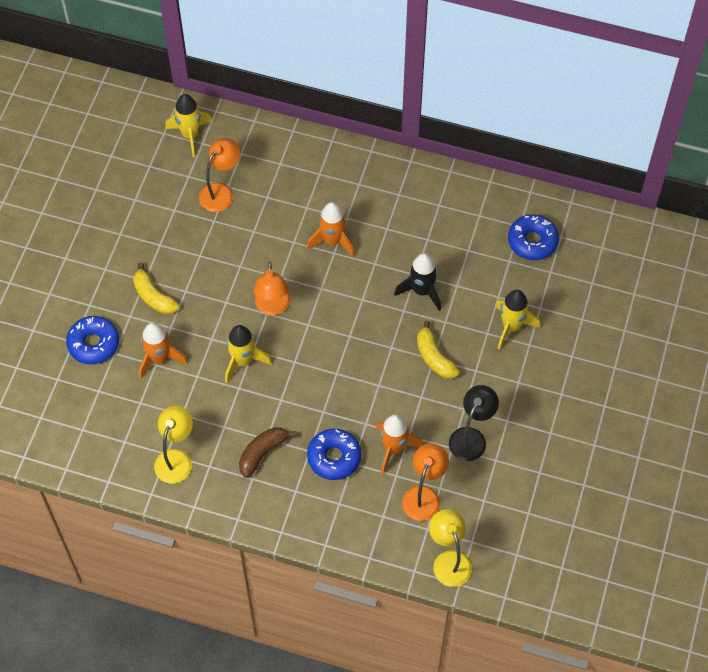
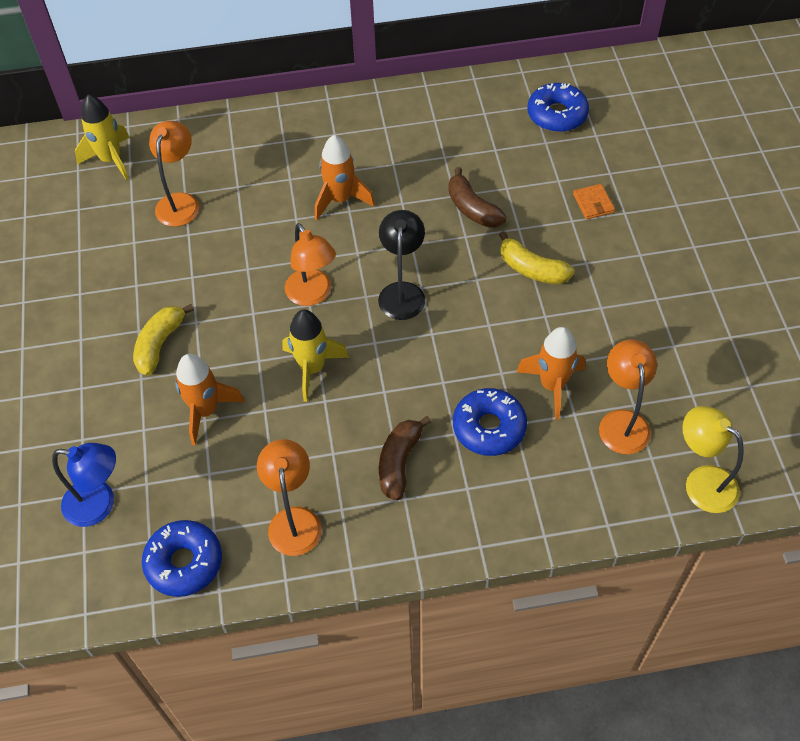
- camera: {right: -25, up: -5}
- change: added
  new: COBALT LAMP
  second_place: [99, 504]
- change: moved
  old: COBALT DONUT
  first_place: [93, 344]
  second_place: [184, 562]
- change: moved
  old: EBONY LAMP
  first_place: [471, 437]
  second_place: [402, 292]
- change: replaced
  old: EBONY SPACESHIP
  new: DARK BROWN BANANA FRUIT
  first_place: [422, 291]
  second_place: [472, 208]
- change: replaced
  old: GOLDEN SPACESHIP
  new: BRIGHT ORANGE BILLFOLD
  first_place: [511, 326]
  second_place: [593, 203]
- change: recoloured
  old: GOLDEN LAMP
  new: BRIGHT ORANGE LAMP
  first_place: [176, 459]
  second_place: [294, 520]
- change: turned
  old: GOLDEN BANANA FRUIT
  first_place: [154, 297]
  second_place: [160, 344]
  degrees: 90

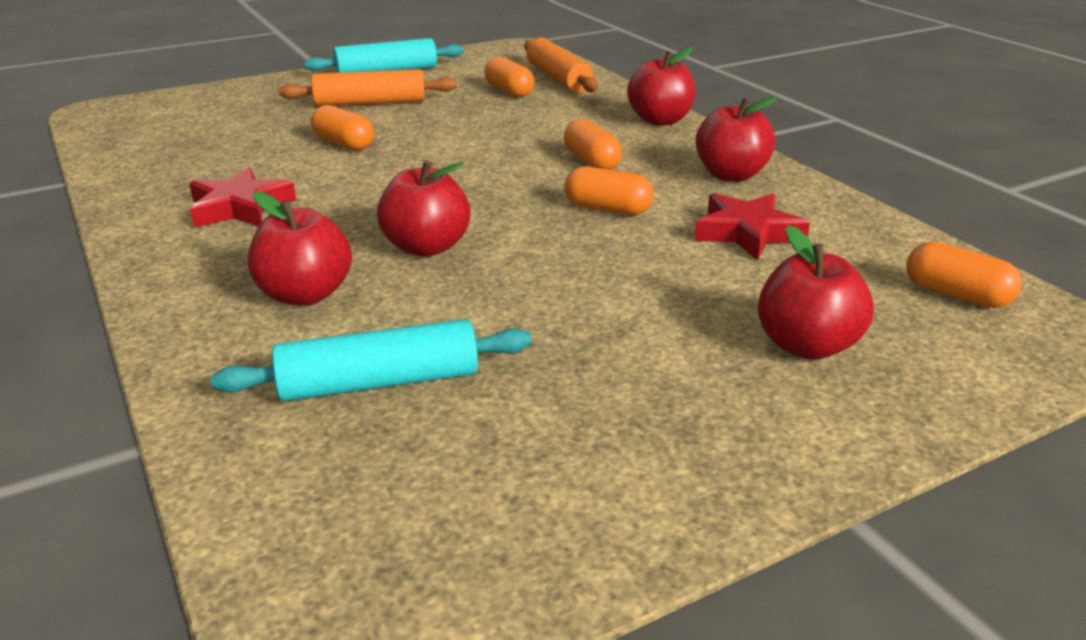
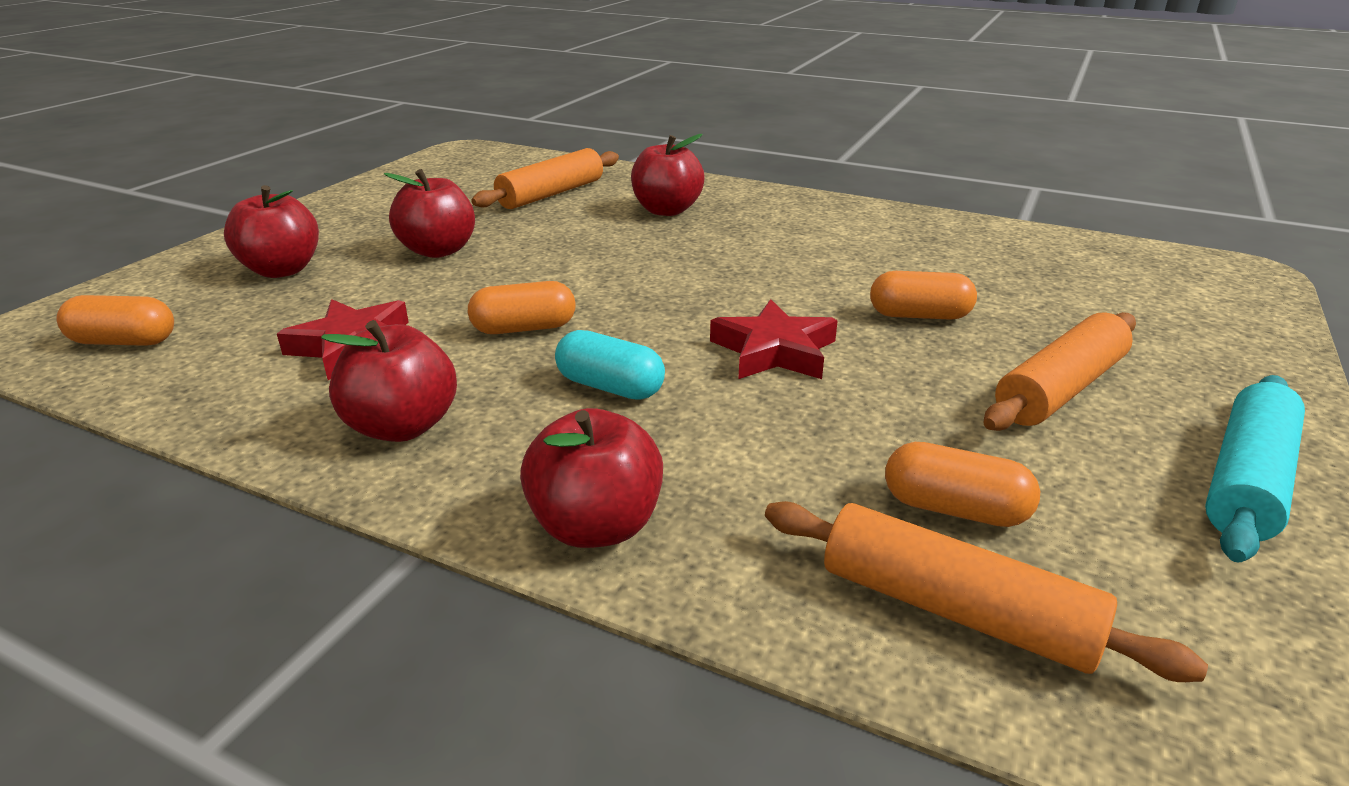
- camera: {right: 145, up: 0}
- change: moved
  old: CRIMSON FIVE-POINTED STAR
  first_place: [240, 207]
  second_place: [774, 351]
- change: moved
  old: CRIMSON TOY APPLE
  first_place: [426, 247]
  second_place: [438, 250]
- change: recoloured
  old: TURQUOISE PASTRY ROLLER
  new: BRIGHT ORANGE PASTRY ROLLER
  first_place: [379, 382]
  second_place: [551, 194]
- change: recoloured
  old: BRIGHT ORANGE CAPSULE
  new: TURQUOISE CAPSULE
  first_place: [591, 161]
  second_place: [610, 387]

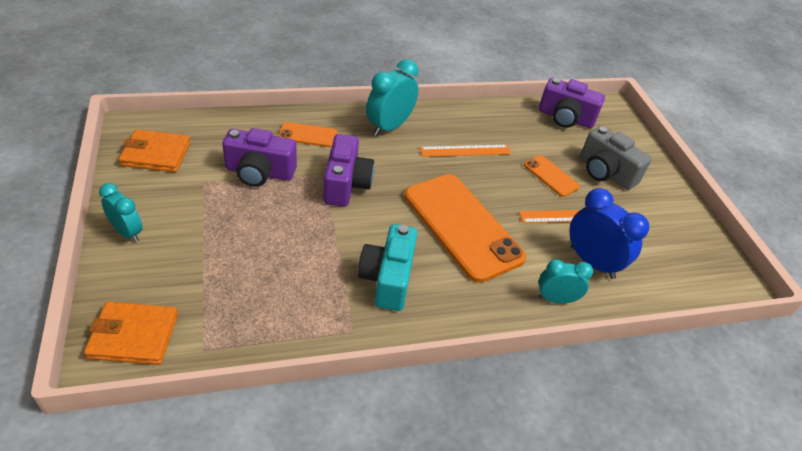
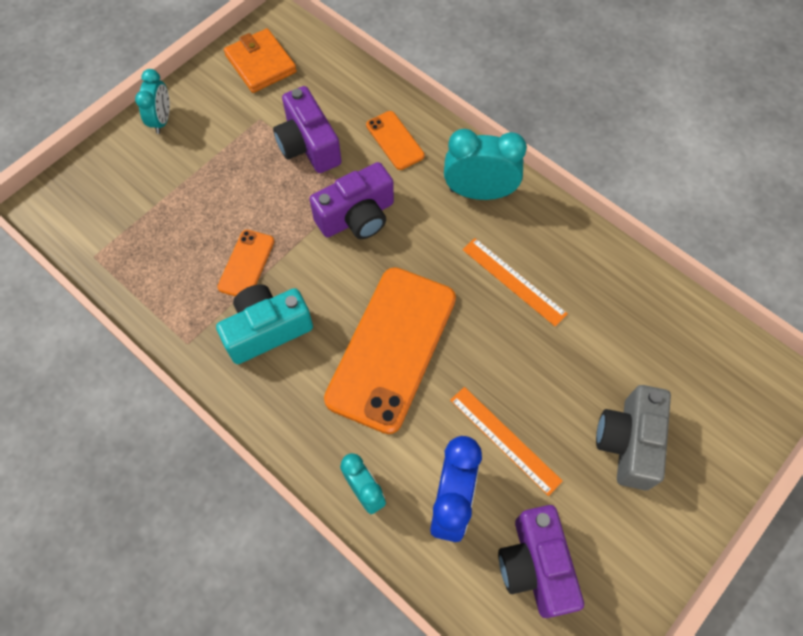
- camera: {right: 60, up: 20}
- change: removed
  old: BRIGHT ORANGE BILLFOLD
  first_place: [133, 336]
- change: moved
  old: BRIGHT ORANGE MOBILE PHONE
  first_place: [551, 176]
  second_place: [246, 264]
- change: moved
  old: VIOLET COMPACT CAMERA
  first_place: [565, 118]
  second_place: [535, 566]

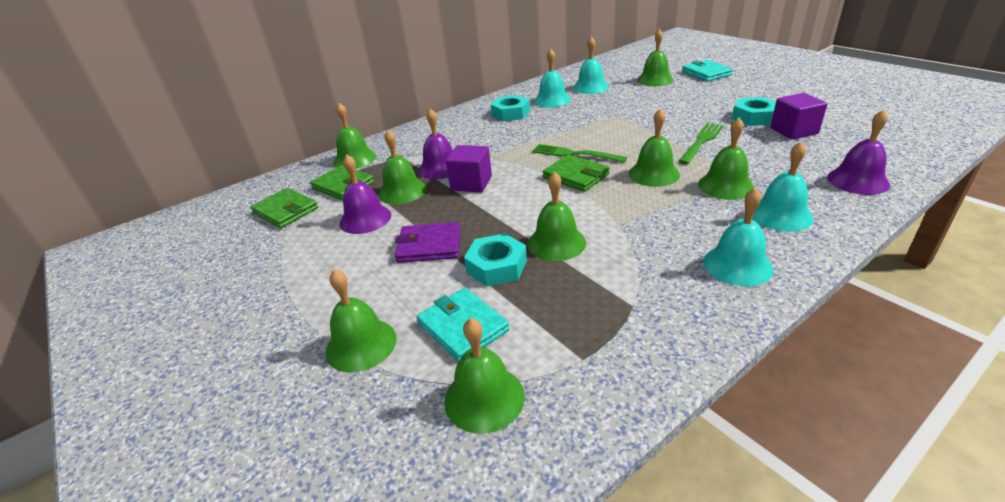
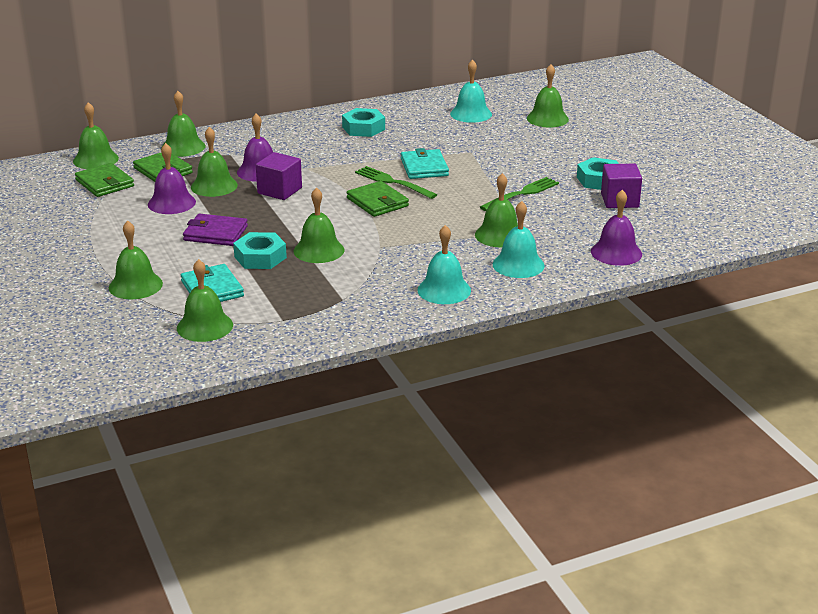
- camera: {right: 10, up: -5}
- change: removed
  old: TURQUOISE SCHOOL BELL
  first_place: [552, 100]
- change: moved
  old: EMERALD SCHOOL BELL
  first_place: [654, 174]
  second_place: [95, 159]
- change: moved
  old: TURQUOISE BILLFOLD
  first_place: [706, 73]
  second_place: [424, 167]

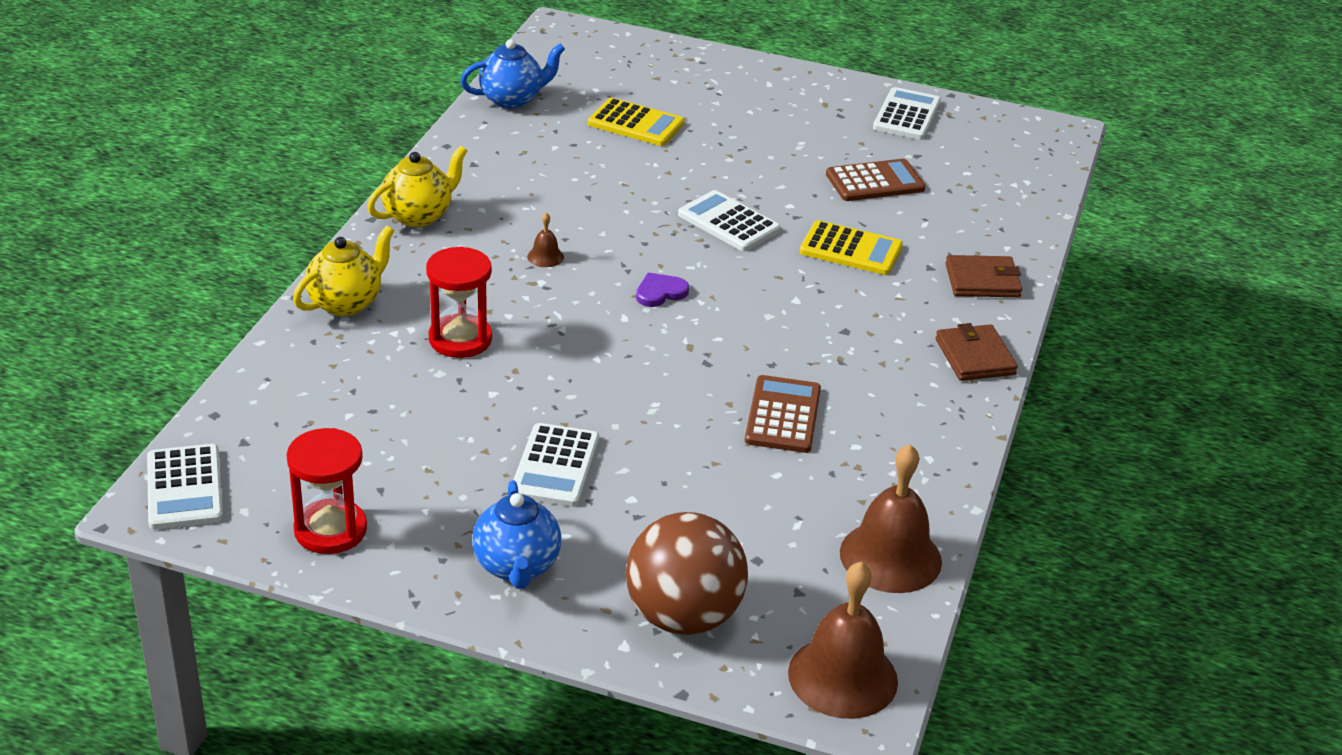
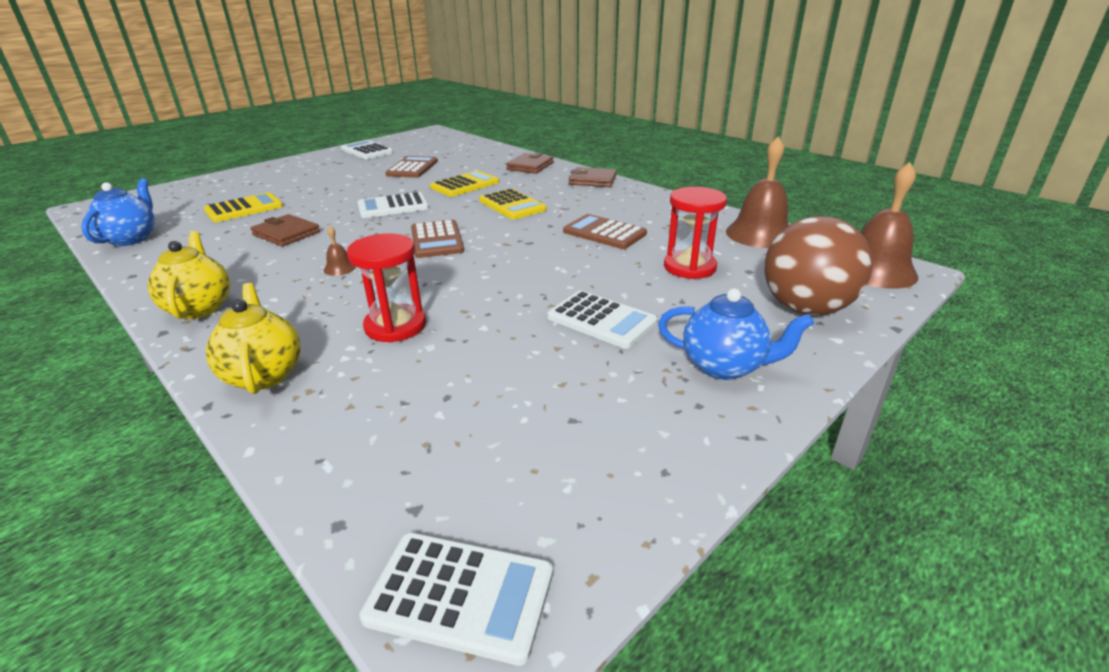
- camera: {right: -60, up: -5}
- change: added
  new: DARK BROWN BILLFOLD
  second_place: [286, 234]
- change: added
  new: GOLDEN POCKET CALCULATOR
  second_place: [512, 205]
- change: moved
  old: CRIMSON SAND TIMER
  first_place: [330, 530]
  second_place: [689, 267]
- change: replaced
  old: VIOLET LOVE HEART
  new: DARK BROWN POCKET CALCULATOR
  first_place: [660, 292]
  second_place: [437, 240]

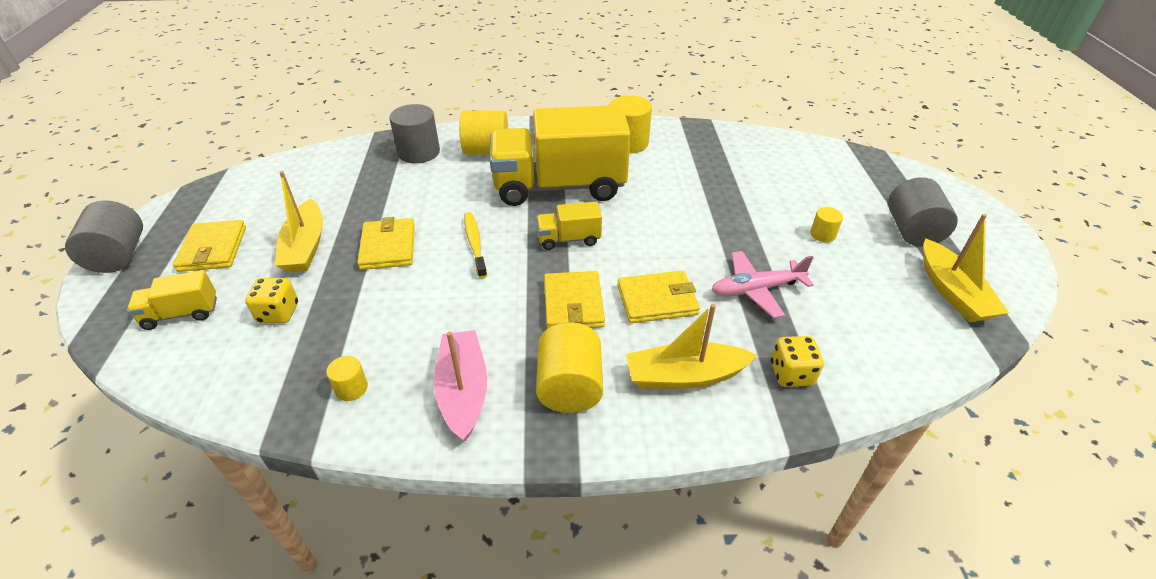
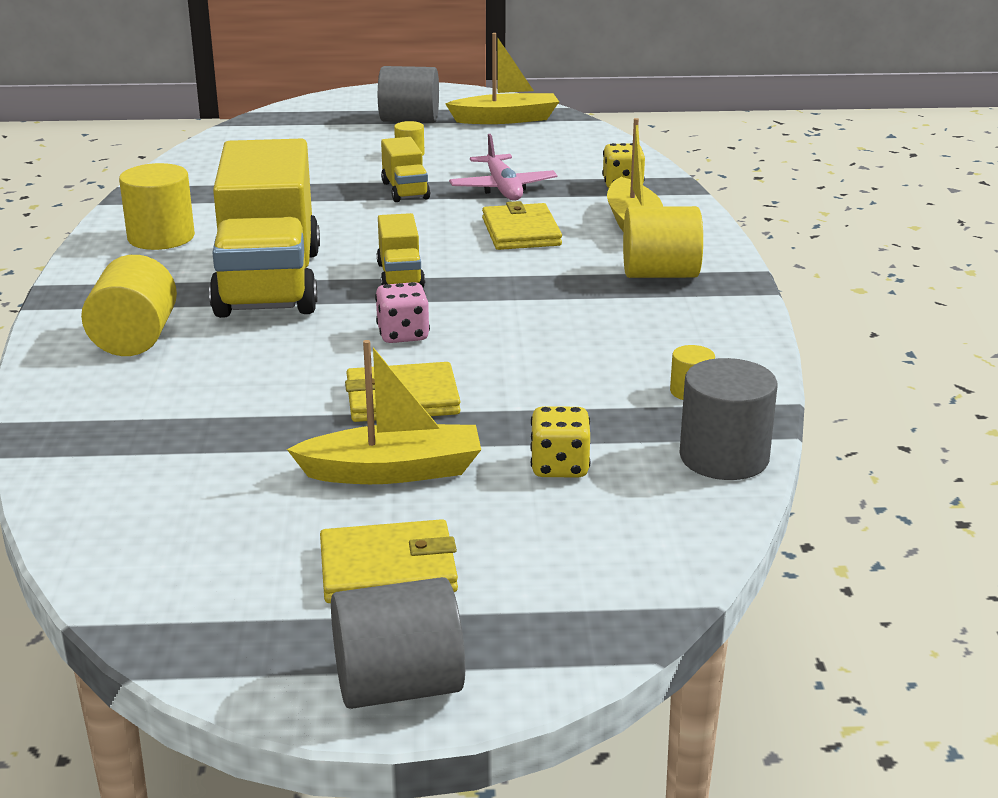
- camera: {right: -90, up: -15}
- change: removed
  old: PINK BOAT
  first_place: [463, 391]
- change: removed
  old: GOLDEN BILLFOLD
  first_place: [573, 304]
- change: moved
  old: GOLDEN TOY TRUCK
  first_place: [181, 314]
  second_place: [405, 190]
- change: moved
  old: GRAY SOLID CYLINDER
  first_place: [419, 152]
  second_place: [724, 457]
- change: replaced
  old: GOLDEN TOOTH BRUSH
  new: PINK DIE
  first_place: [475, 244]
  second_place: [403, 335]

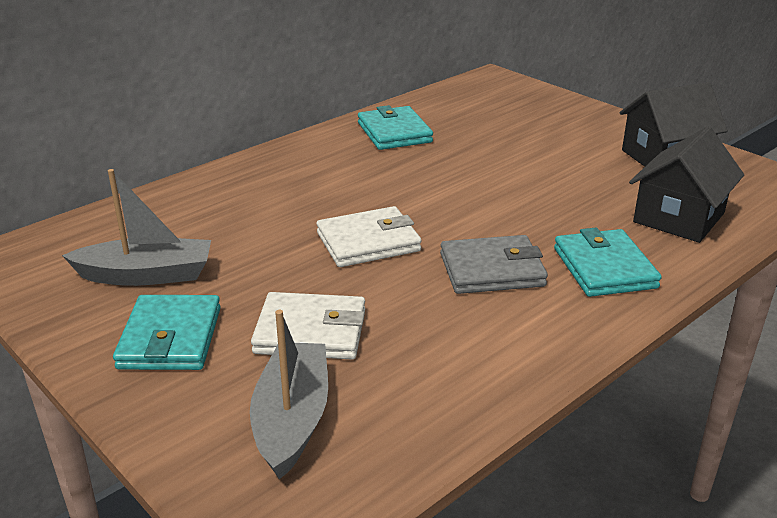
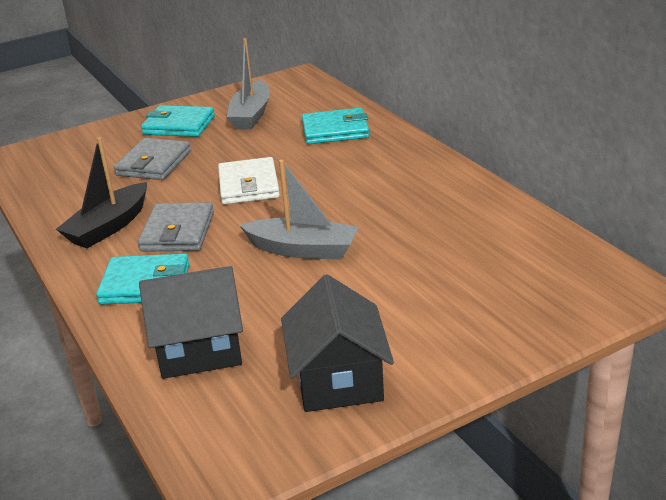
- camera: {right: 105, up: 0}
- change: added
  new: EBONY BOAT
  second_place: [109, 227]
- change: moved
  old: GRAY BOAT
  first_place: [292, 419]
  second_place: [303, 250]
- change: moved
  old: TURQUOISE BILLFOLD
  first_place: [394, 132]
  second_place: [335, 130]
- change: recoloured
  old: WHITE BILLFOLD
  new: GRAY BILLFOLD
  first_place: [310, 332]
  second_place: [154, 163]
- change: turned
  old: EBONY HOUSE
  first_place: [679, 217]
  second_place: [199, 349]
  degrees: -60

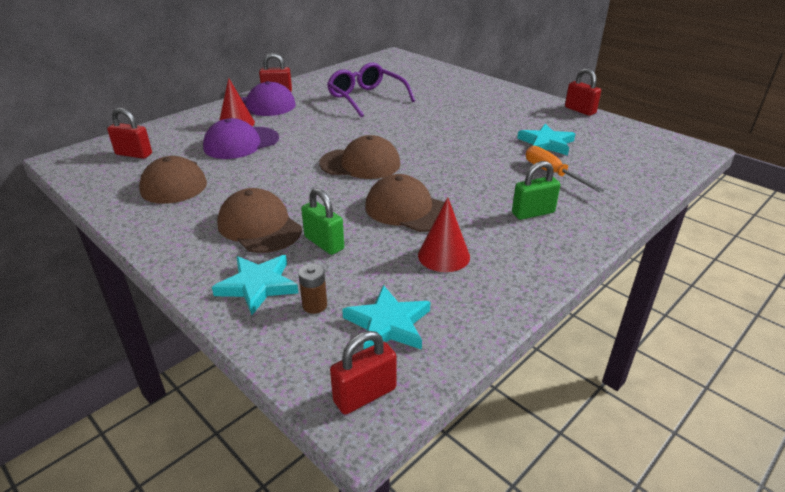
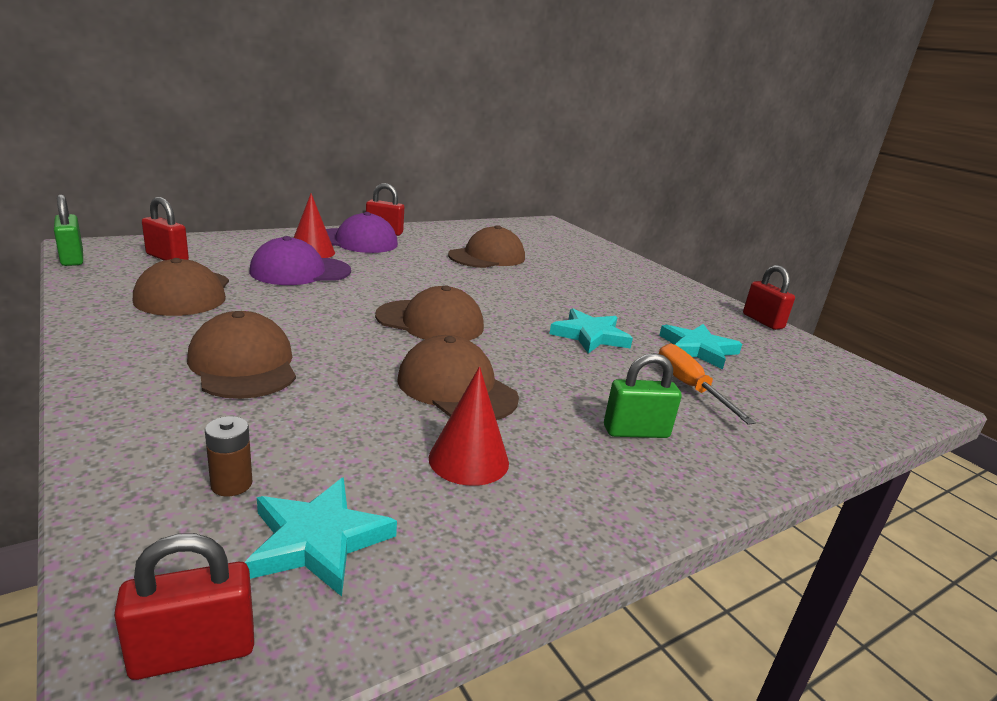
- camera: {right: 10, up: -10}
- change: moved
  old: TURQUOISE FIVE-POINTED STAR
  first_place: [258, 286]
  second_place: [590, 336]
- change: moved
  old: EMERALD SMALL LOCK
  first_place: [324, 243]
  second_place: [72, 258]
- change: replaced
  old: VIOLET GLASSES
  new: DARK BROWN BASEBALL CAP
  first_place: [366, 98]
  second_place: [487, 257]

